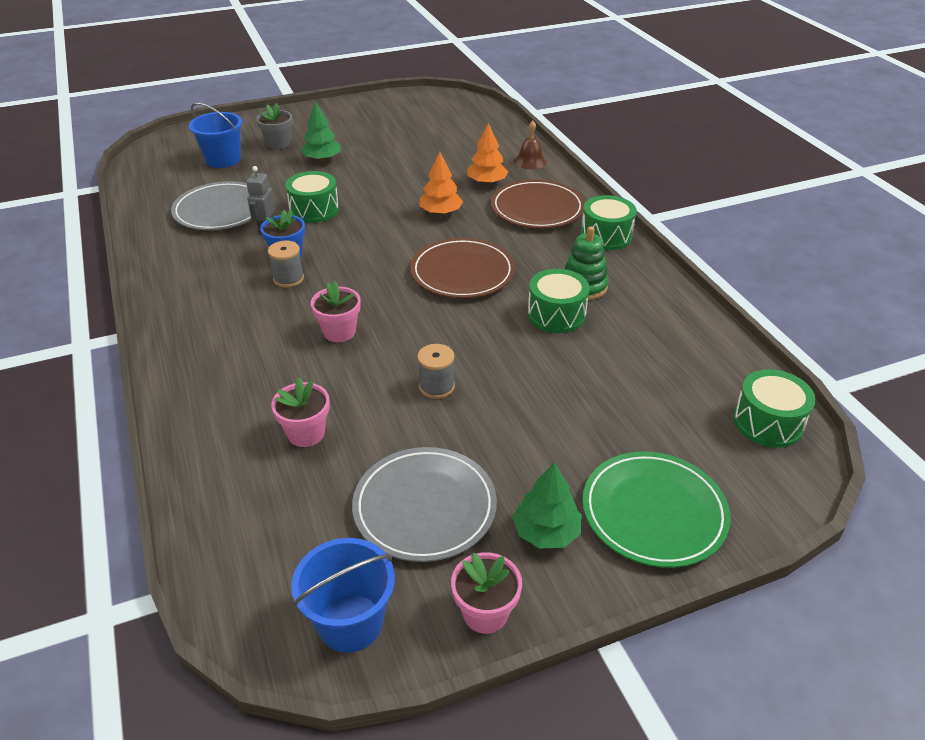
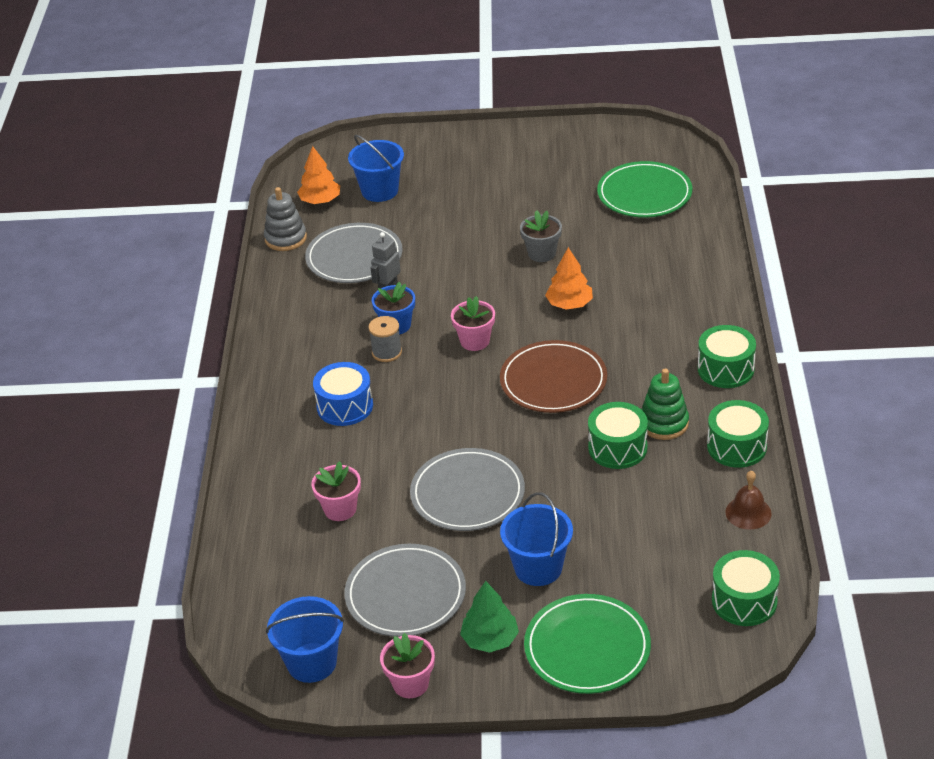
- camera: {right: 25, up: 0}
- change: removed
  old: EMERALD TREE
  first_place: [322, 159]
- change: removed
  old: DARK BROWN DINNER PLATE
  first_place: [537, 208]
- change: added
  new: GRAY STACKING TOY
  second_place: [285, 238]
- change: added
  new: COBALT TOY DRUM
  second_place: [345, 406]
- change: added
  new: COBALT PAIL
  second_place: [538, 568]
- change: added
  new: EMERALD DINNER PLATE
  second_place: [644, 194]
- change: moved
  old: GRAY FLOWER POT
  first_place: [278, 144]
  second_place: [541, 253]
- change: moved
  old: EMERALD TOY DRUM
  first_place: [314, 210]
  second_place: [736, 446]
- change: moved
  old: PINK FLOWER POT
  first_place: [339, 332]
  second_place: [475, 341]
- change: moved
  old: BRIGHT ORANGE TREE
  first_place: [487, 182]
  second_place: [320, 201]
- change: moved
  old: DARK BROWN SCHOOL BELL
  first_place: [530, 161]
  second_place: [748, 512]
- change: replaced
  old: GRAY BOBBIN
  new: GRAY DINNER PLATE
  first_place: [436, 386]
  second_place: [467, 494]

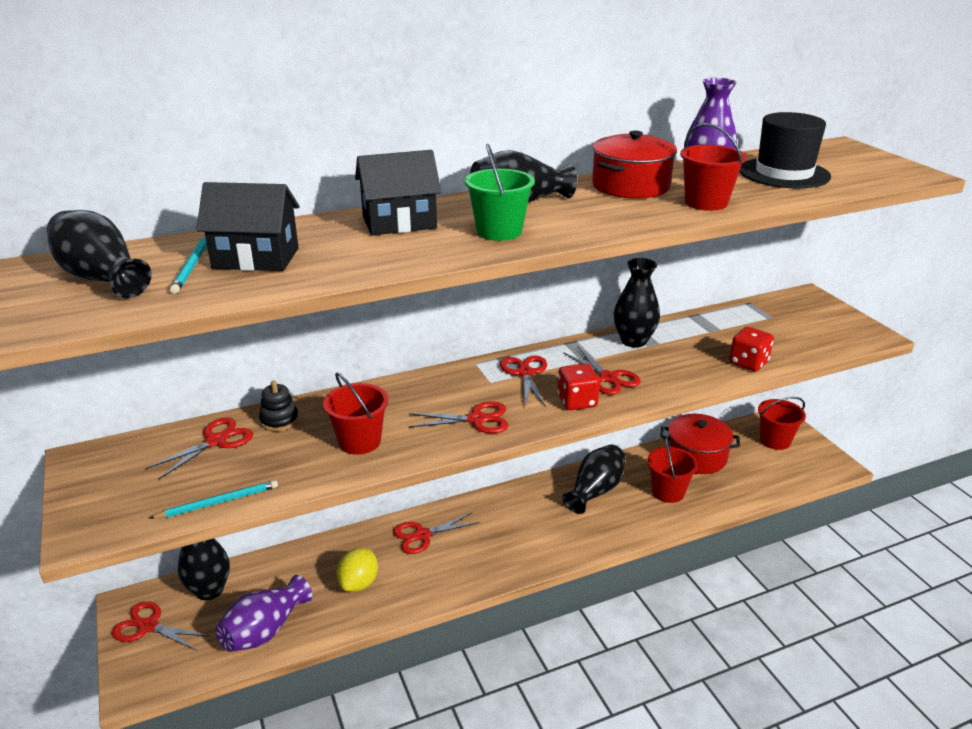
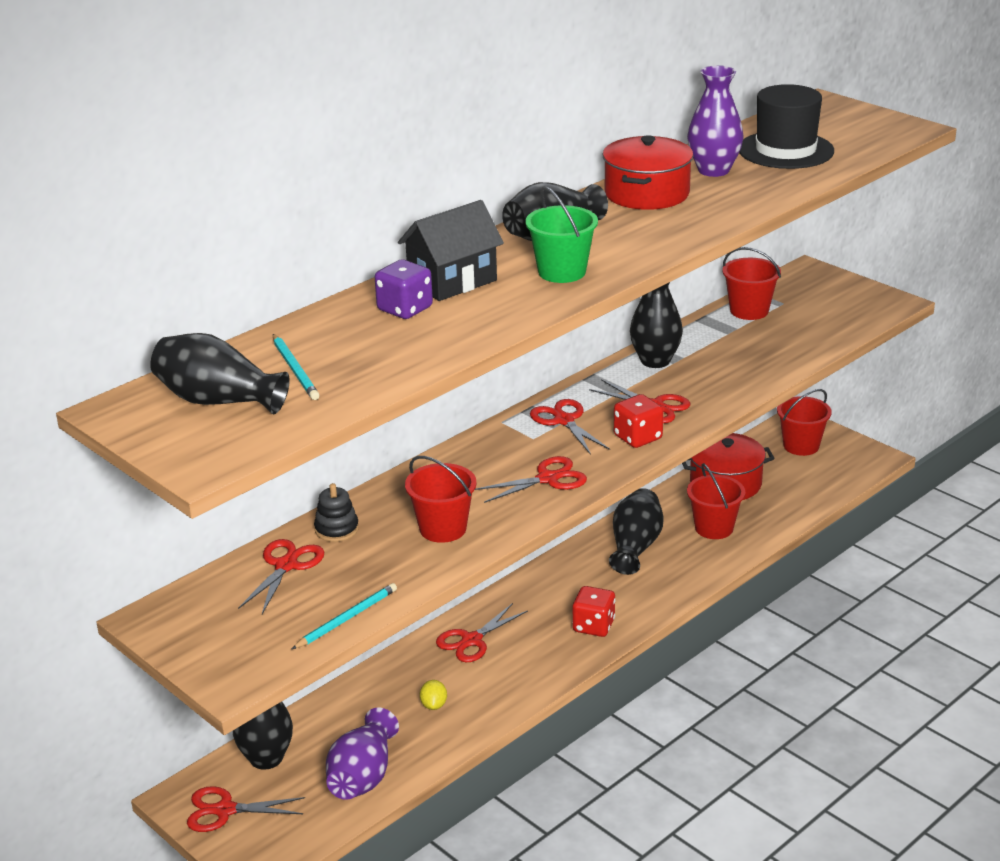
- camera: {right: -20, up: 0}
- change: removed
  old: EBONY HOUSE
  first_place: [256, 258]
- change: added
  new: VIOLET DIE
  second_place: [405, 309]
- change: moved
  old: CRIMSON PAIL
  first_place: [706, 203]
  second_place: [749, 311]
- change: moved
  old: CRIMSON DIE
  first_place: [748, 363]
  second_place: [593, 626]
- change: resized
  old: GOLDEN TOY LEMON
  first_place: [359, 583]
  second_place: [434, 705]
  factor: 0.59

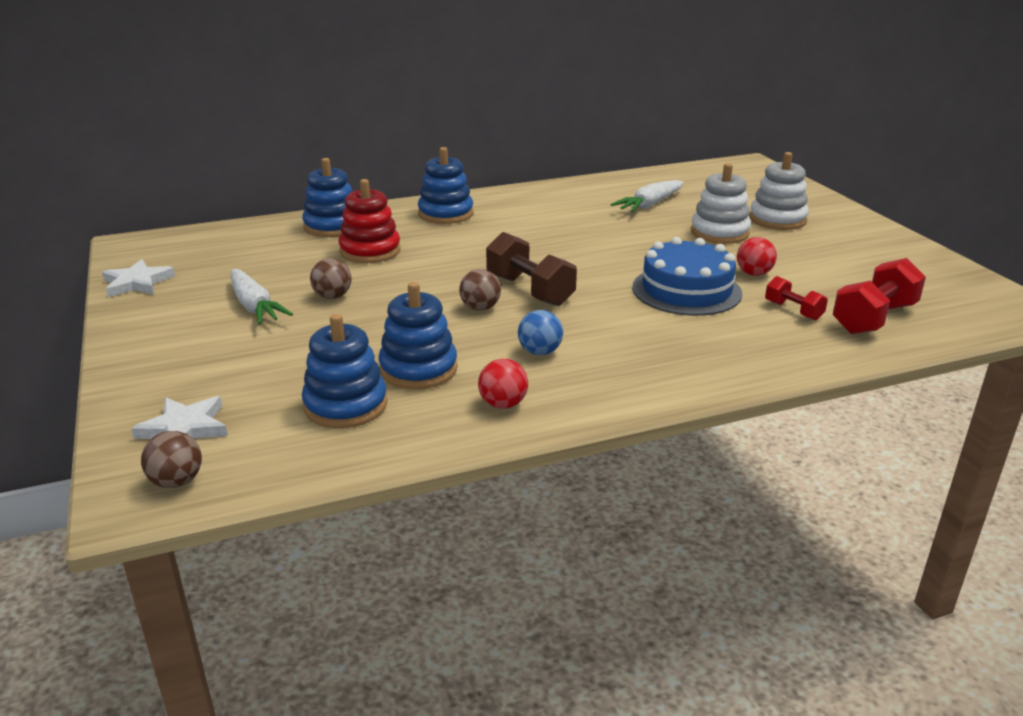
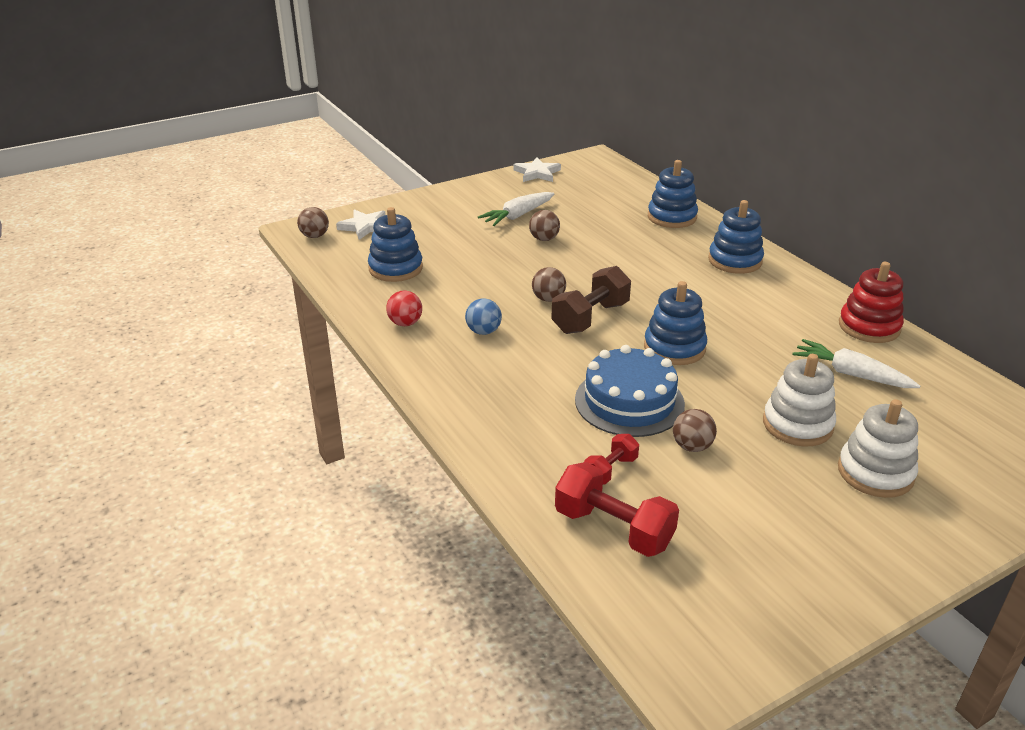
- camera: {right: 80, up: 5}
- change: moved
  old: CRIMSON STACKING TOY
  first_place: [370, 251]
  second_place: [869, 327]
- change: moved
  old: COBALT STACKING TOY
  first_place: [418, 369]
  second_place: [674, 348]
- change: recoloured
  old: CRIMSON SPHERE
  new: DARK BROWN SPHERE
  first_place: [753, 274]
  second_place: [692, 446]

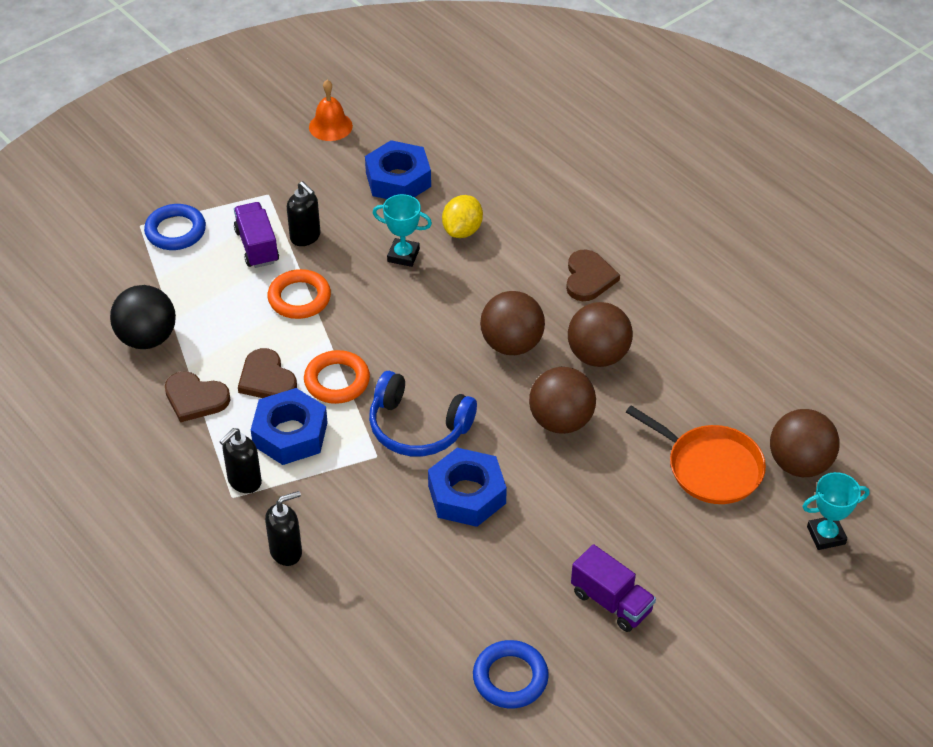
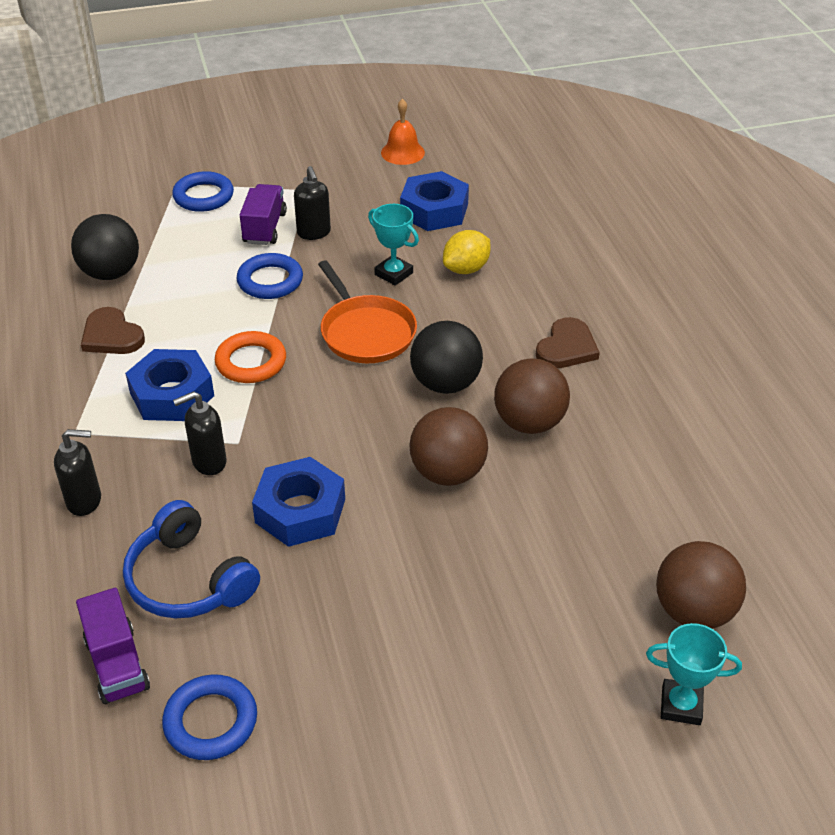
- camera: {right: 25, up: -5}
- change: removed
  old: DARK BROWN LOVE HEART
  first_place: [266, 379]
- change: moved
  old: EBONY SOAP DISPENSER
  first_place: [244, 481]
  second_place: [208, 462]
- change: moved
  old: COBALT HEADPHONES
  first_place: [418, 427]
  second_place: [189, 579]
- change: moved
  old: VIOLET TOY TRUCK
  first_place: [611, 602]
  second_place: [117, 664]
- change: moved
  old: BRIGHT ORANGE PAN
  first_place: [710, 467]
  second_place: [366, 332]
- change: recoloured
  old: BRIGHT ORANGE RING
  new: COBALT RING
  first_place: [299, 298]
  second_place: [270, 281]
- change: recoloured
  old: DARK BROWN SPHERE
  new: EBONY SPHERE
  first_place: [512, 344]
  second_place: [446, 383]

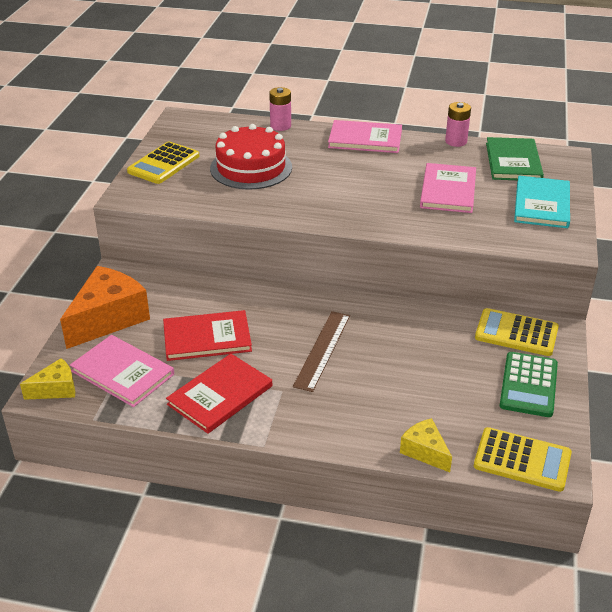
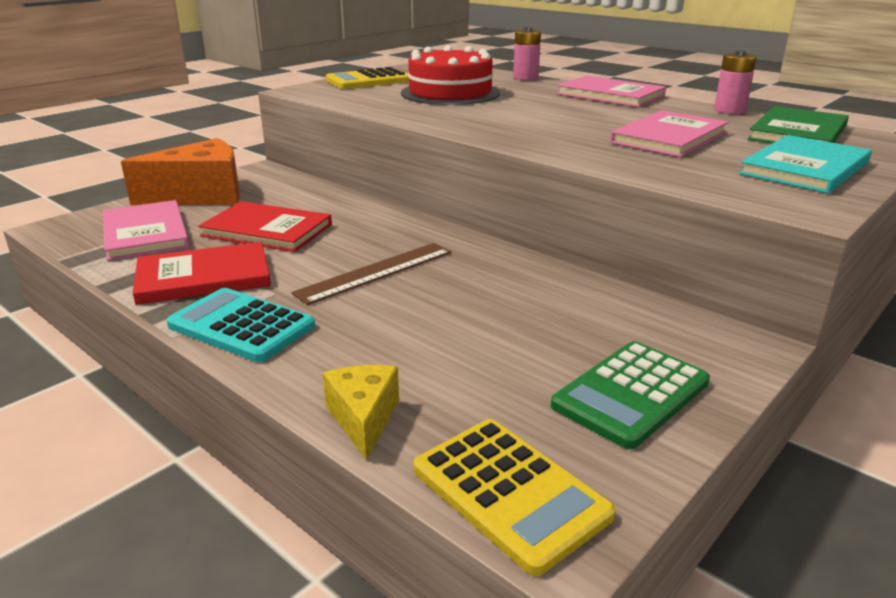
- camera: {right: 30, up: -10}
- change: removed
  old: GOLDEN PIECE OF CHEESE
  first_place: [56, 389]
- change: removed
  old: GOLDEN POCKET CALCULATOR
  first_place: [516, 333]
- change: added
  new: TURQUOISE POCKET CALCULATOR
  second_place: [241, 326]

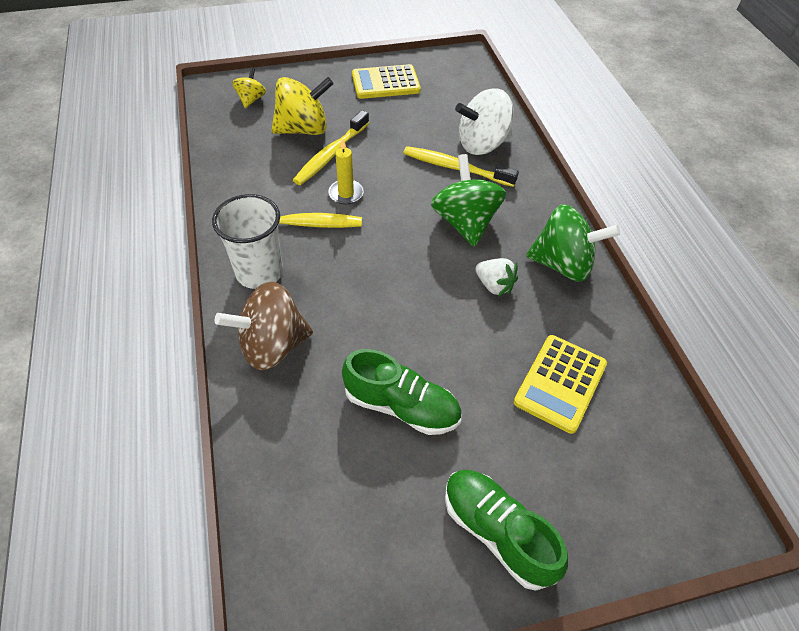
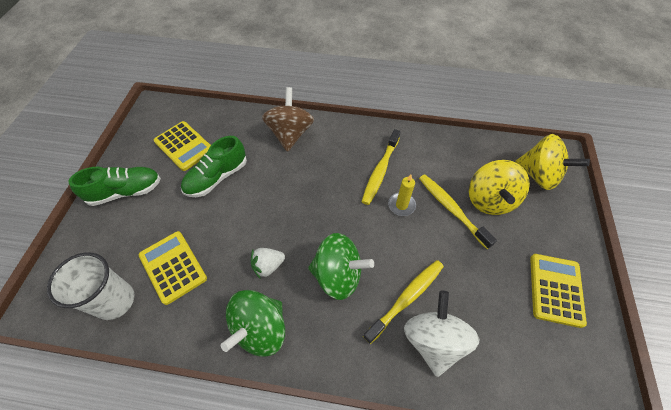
- camera: {right: 115, up: 5}
- change: added
  new: GOLDEN POCKET CALCULATOR
  second_place: [184, 146]
- change: moved
  old: WHITE TUMBLER
  first_place: [259, 272]
  second_place: [115, 301]
- change: resized
  old: GOLDEN TOY TOP
  first_place: [251, 99]
  second_place: [538, 175]
  factor: 1.88

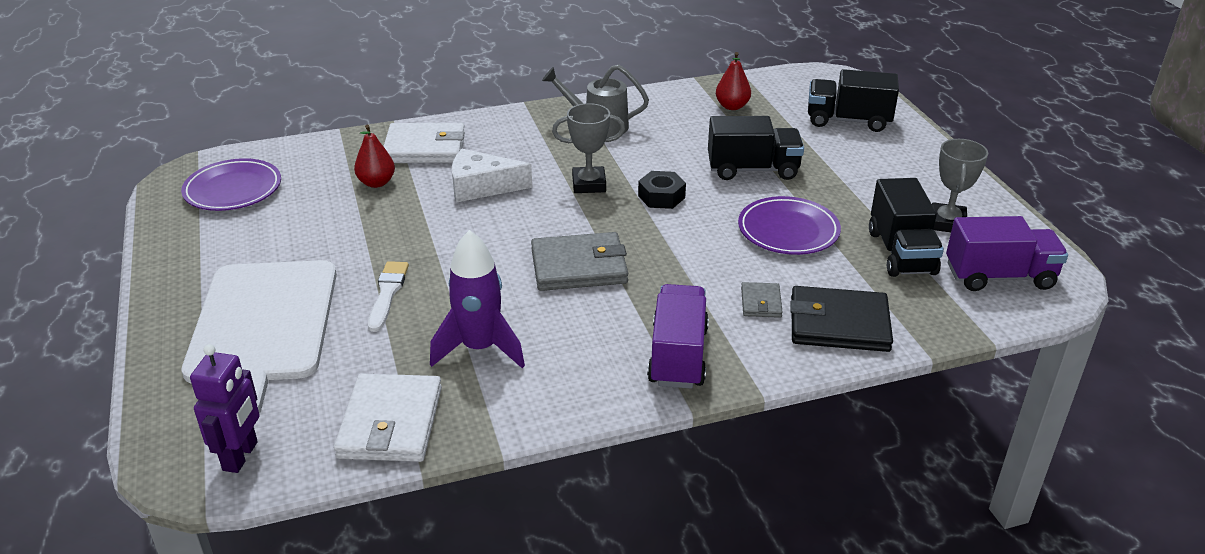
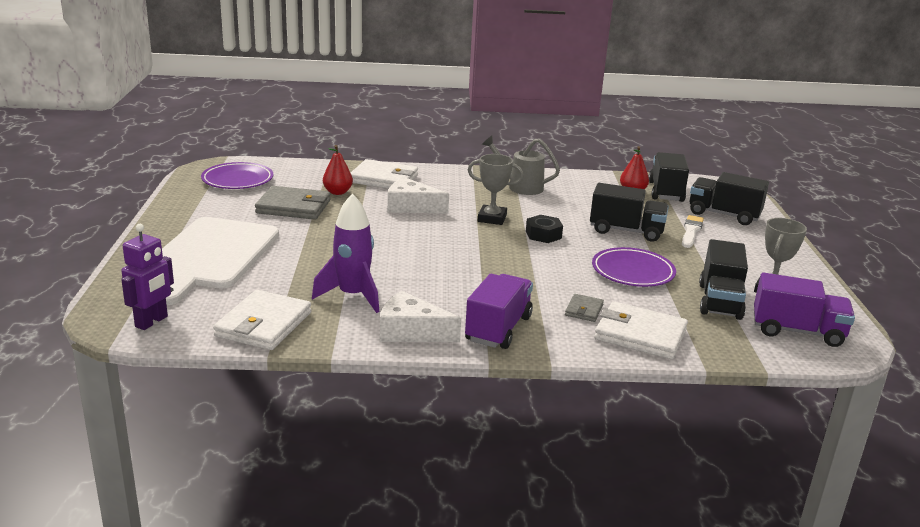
- camera: {right: 15, up: -10}
- change: added
  new: WHITE PIECE OF CHEESE
  second_place: [411, 331]
- change: added
  new: EBONY TOY TRUCK
  second_place: [665, 192]
- change: moved
  old: WHITE PAINT BRUSH
  first_place: [387, 293]
  second_place: [691, 231]
- change: moved
  old: GRAY BILLFOLD
  first_place: [579, 266]
  second_place: [293, 207]
- change: recoloured
  old: EBONY BILLFOLD
  new: WHITE BILLFOLD
  first_place: [839, 324]
  second_place: [640, 335]

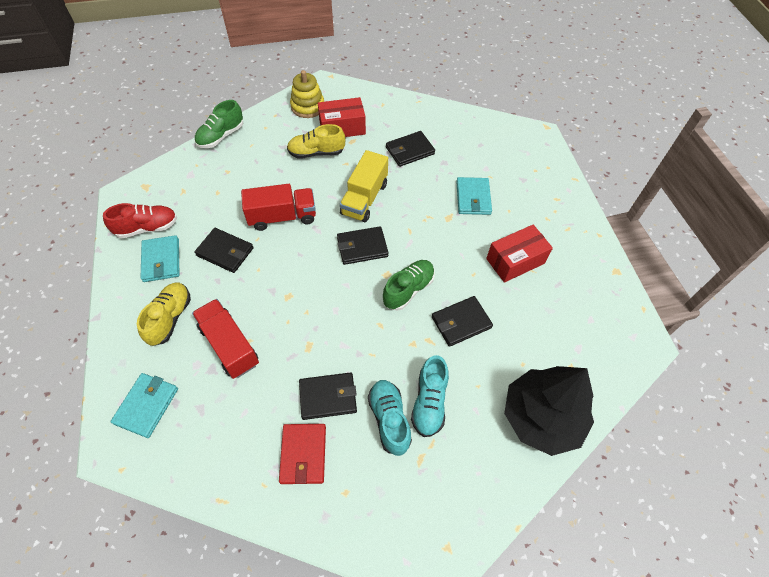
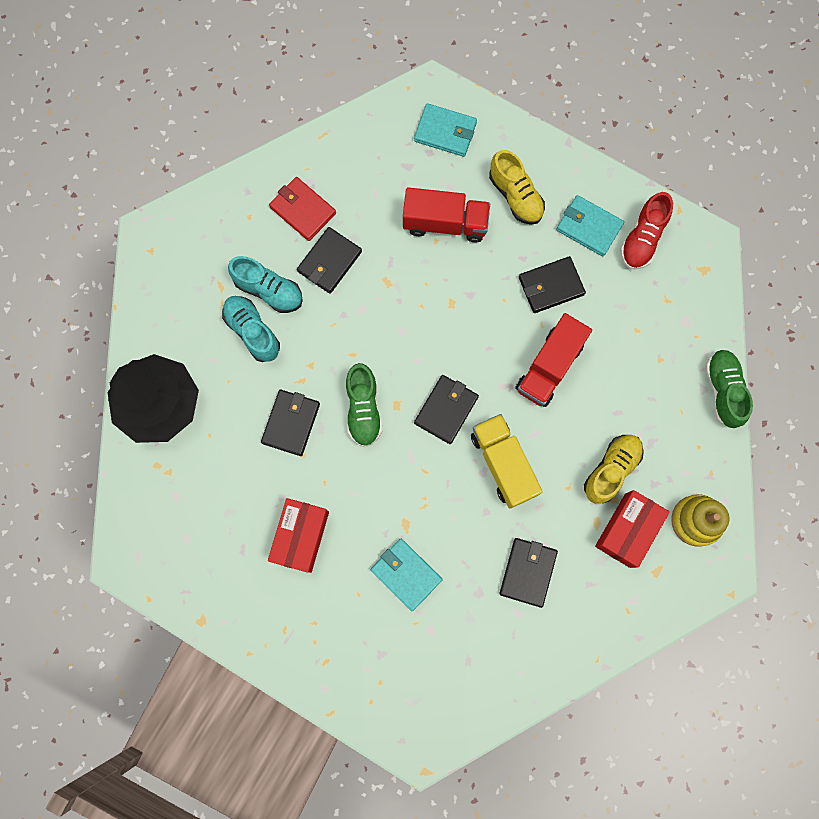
- camera: {right: 135, up: 20}
- change: turned
  old: TURQUOISE BILLFOLD
  first_place: [147, 406]
  second_place: [445, 132]
  degrees: -45

